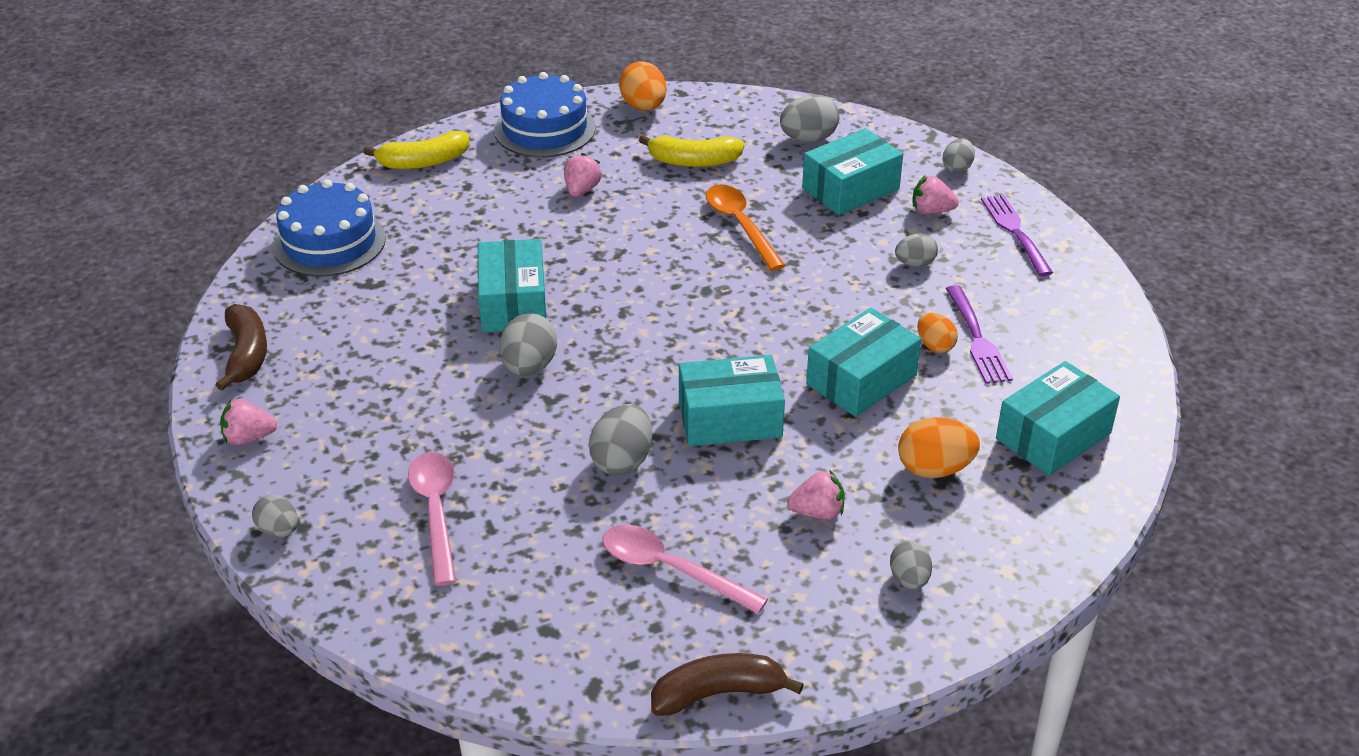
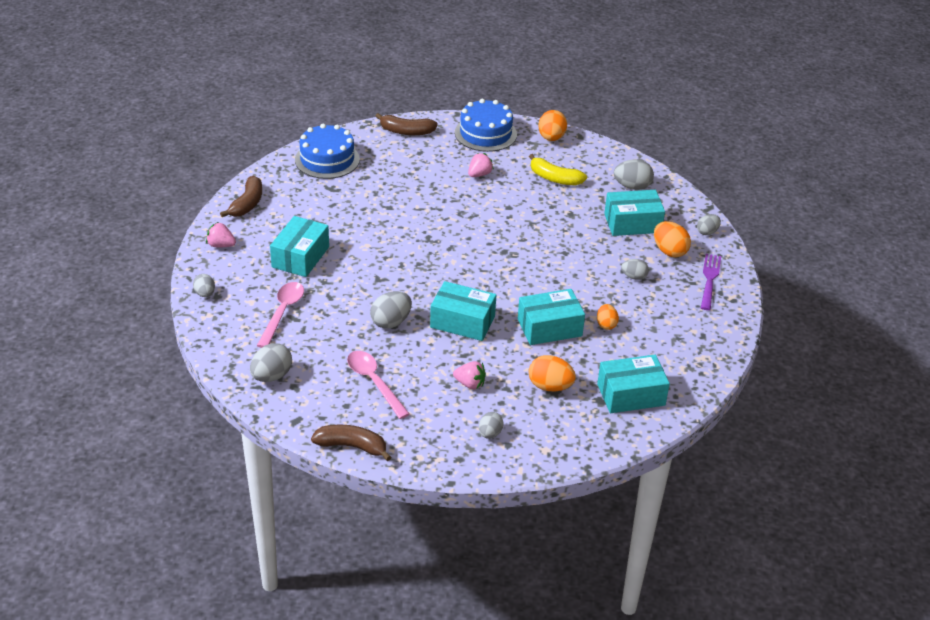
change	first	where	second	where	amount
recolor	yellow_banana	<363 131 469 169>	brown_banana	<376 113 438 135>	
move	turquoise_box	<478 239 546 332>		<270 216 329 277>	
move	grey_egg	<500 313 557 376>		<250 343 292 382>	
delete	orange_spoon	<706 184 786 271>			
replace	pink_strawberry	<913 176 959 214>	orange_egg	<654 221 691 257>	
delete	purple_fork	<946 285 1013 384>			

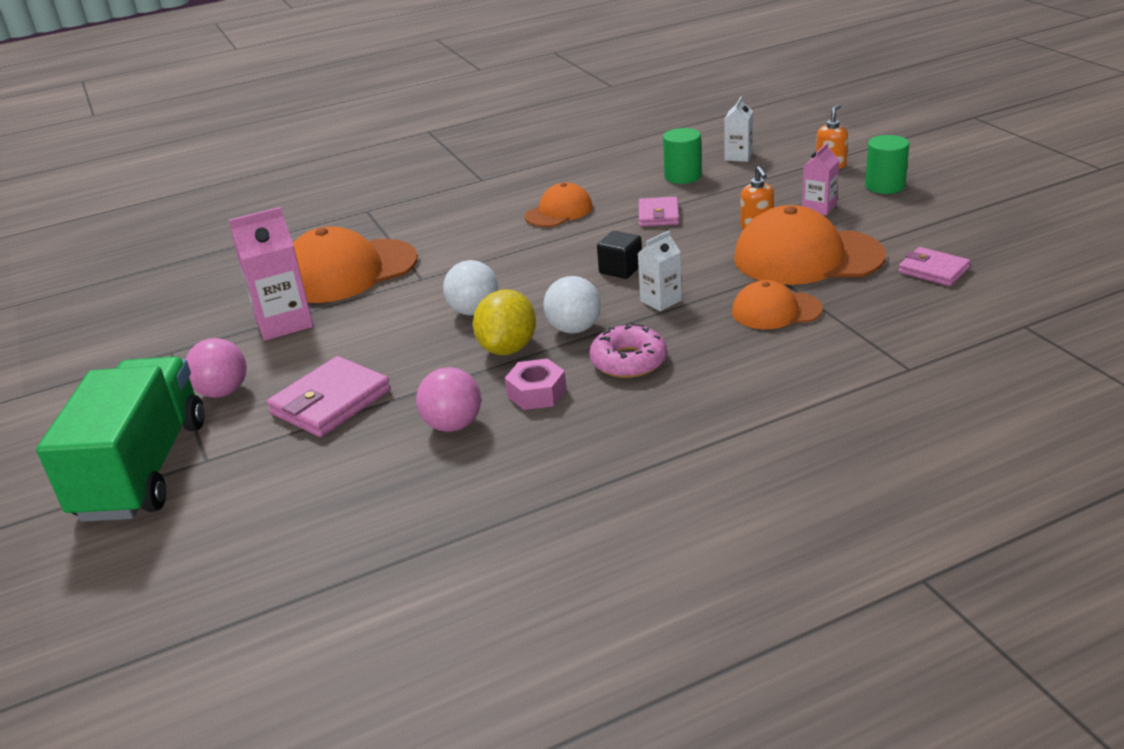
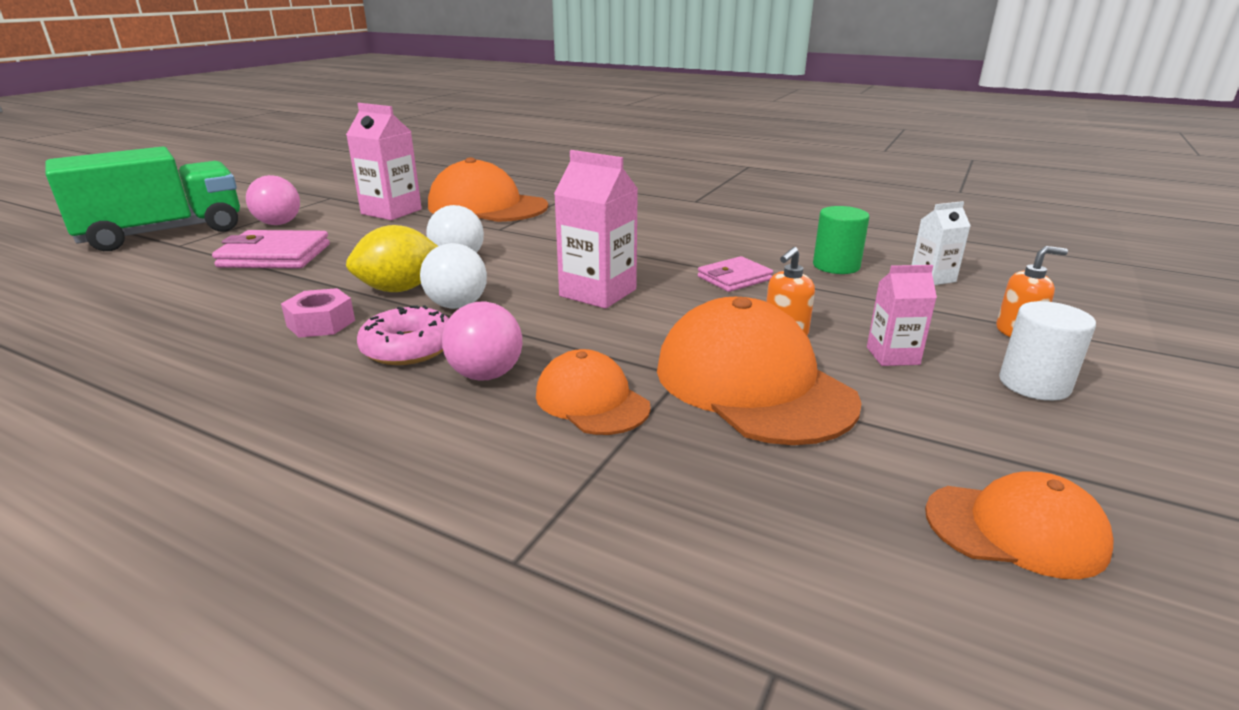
change	first	where	second	where	amount
move	pink_ball	<416 367 481 432>		<442 302 522 381>	
move	orange_cap	<524 182 593 227>		<925 471 1113 579>	
replace	black_cube	<597 231 642 279>	pink_carton	<554 150 638 309>	
delete	white_carton	<638 231 682 311>			
recolor	green_cylinder	<865 135 909 194>	white_cylinder	<999 301 1096 401>	
delete	pink_wallet	<898 247 971 286>			

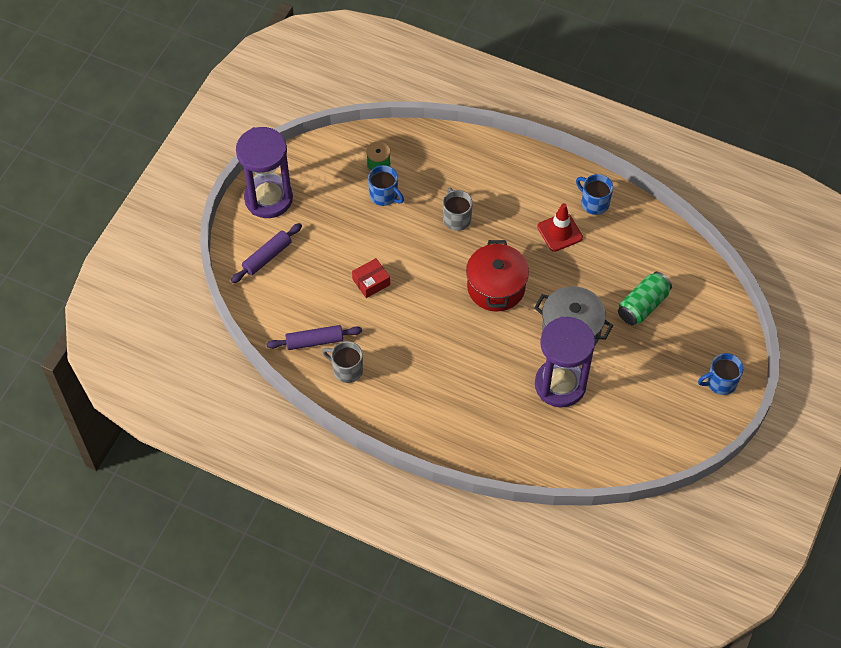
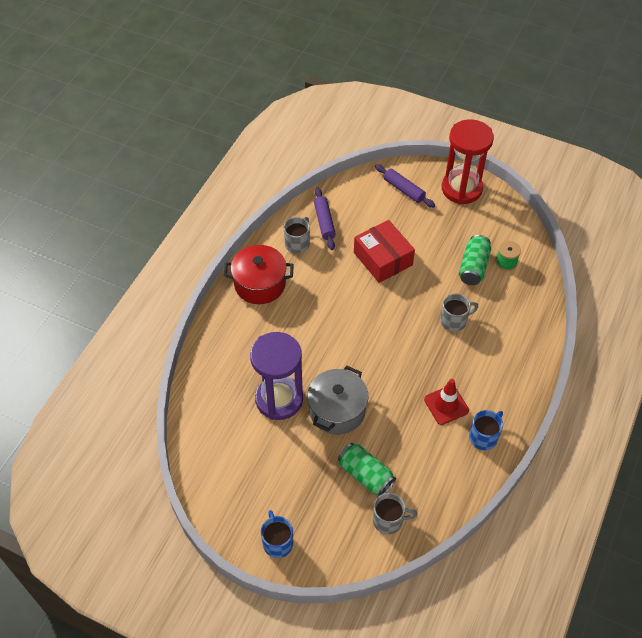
change	first	where	second	where	amount
recolor	purple_hourglass	<236 127 293 218>	red_hourglass	<442 119 494 204>	
resize	red_box	<352 258 390 298>		<354 220 415 283>	x1.82
replace	blue_mug	<368 165 404 206>	green_can	<459 235 491 285>	
move	red_pot	<466 240 529 312>		<224 245 294 304>	
insert			grey_mug	<373 493 418 534>	

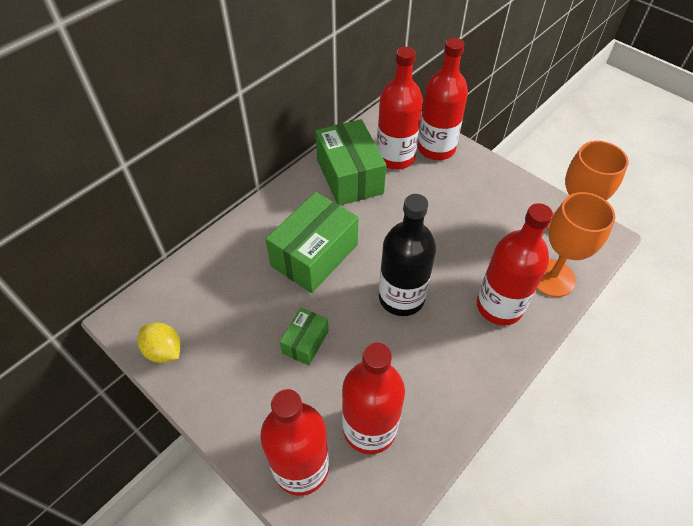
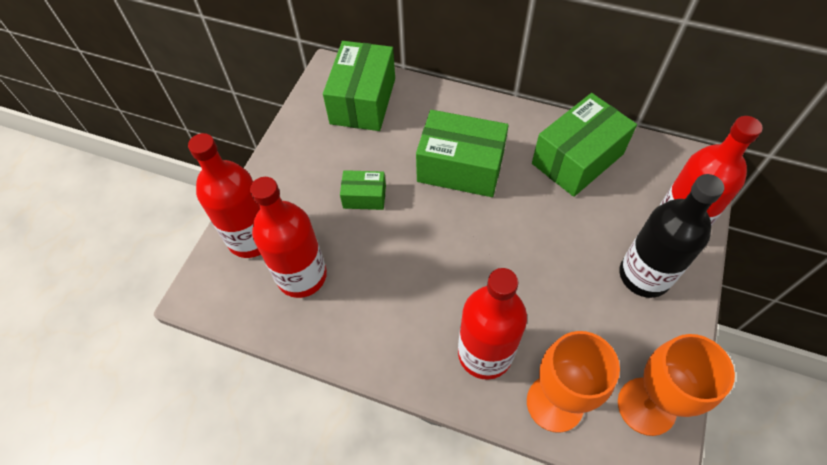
change	first	where	second	where	amount
delete	yellow_lemon	<138 323 181 363>			
delete	red_bottle	<377 47 423 170>			
move	black_bottle	<379 194 436 316>		<619 174 724 298>	
insert			green_box	<323 41 395 131>	

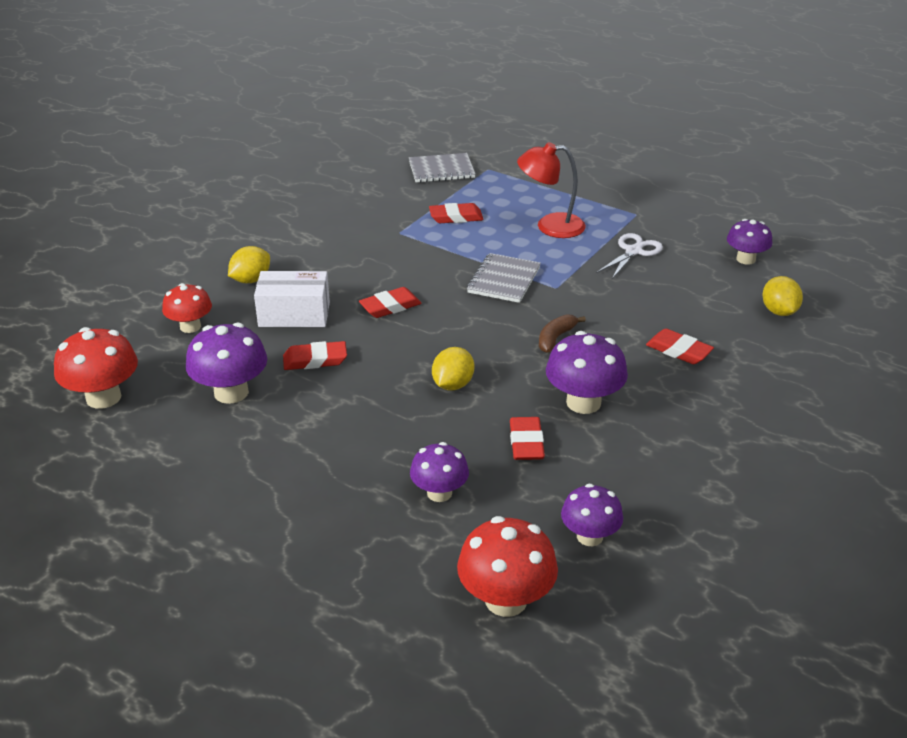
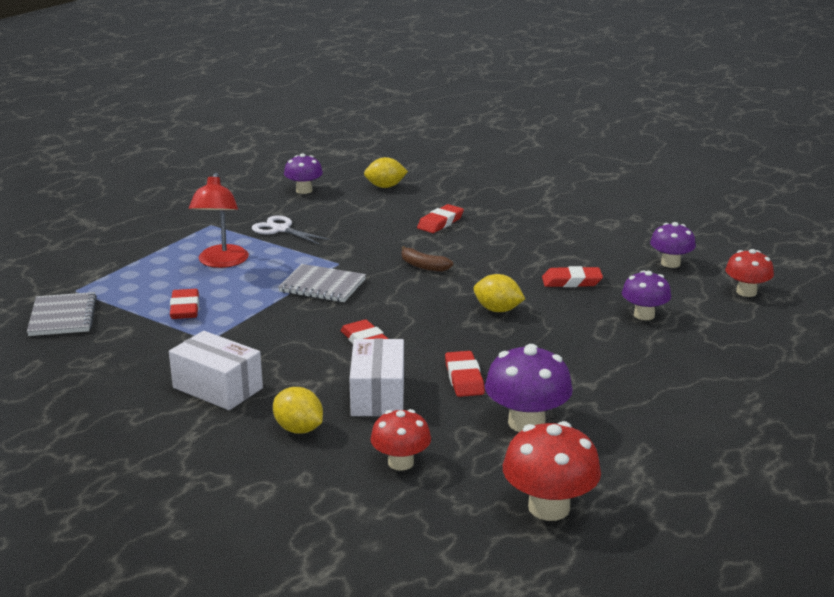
change	first	where	second	where	amount
resize	red_mushroom	<457 516 558 617>		<725 249 774 297>	x0.66
delete	purple_mushroom	<546 331 628 414>			
insert			white_box	<169 331 263 410>	

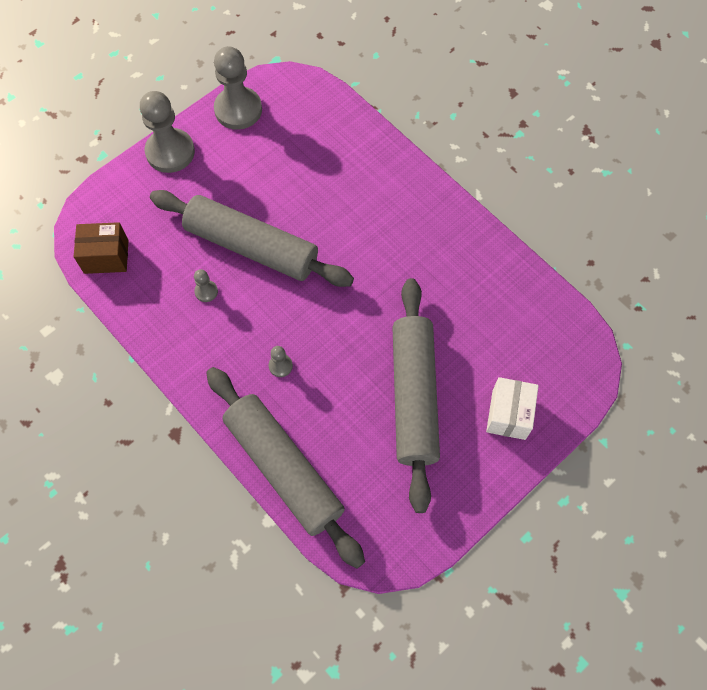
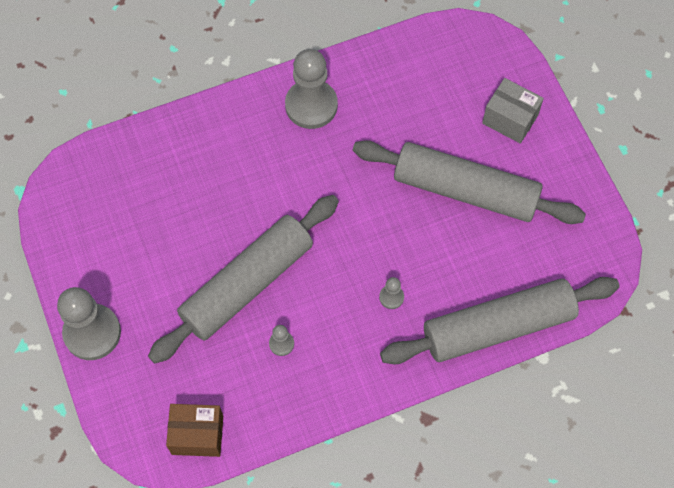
change	first	where	second	where	amount
rotate	brown_box	<74 222 128 274>		<166 404 223 457>	75 degrees clockwise
move	grey_pawn	<214 46 262 130>		<285 49 338 129>	
recolor	white_box	<486 377 539 440>	grey_box	<482 78 544 144>	

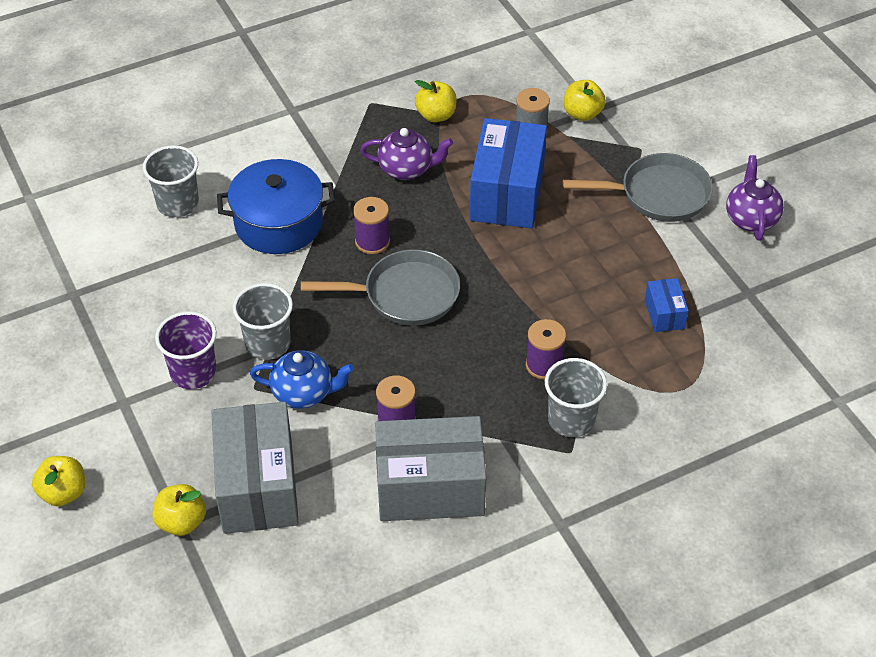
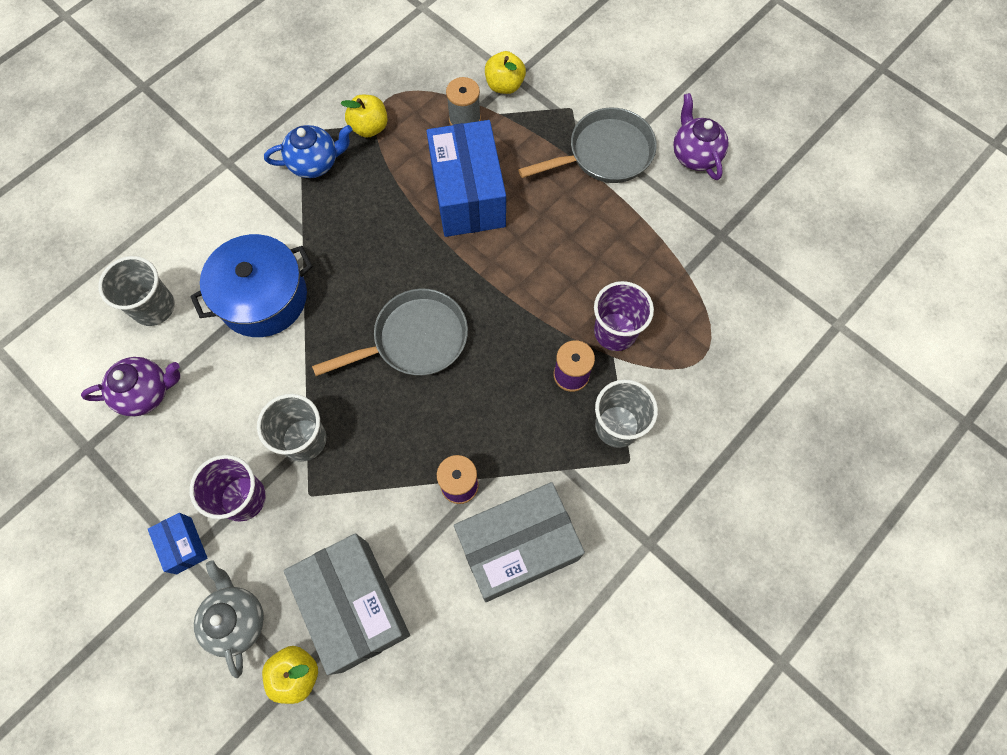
change	first	where	second	where	amount
delete	yellow_apple	<32 456 85 506>			
move	blue_teapot	<250 350 354 409>		<264 125 352 178>	
delete	purple_spool	<353 197 390 254>			
move	purple_teapot	<360 128 453 180>		<81 357 180 416>	
move	blue_box	<645 278 689 332>		<148 513 207 574>	
insert			grey_teapot	<194 560 264 678>	
insert			purple_cup	<594 281 654 351>	

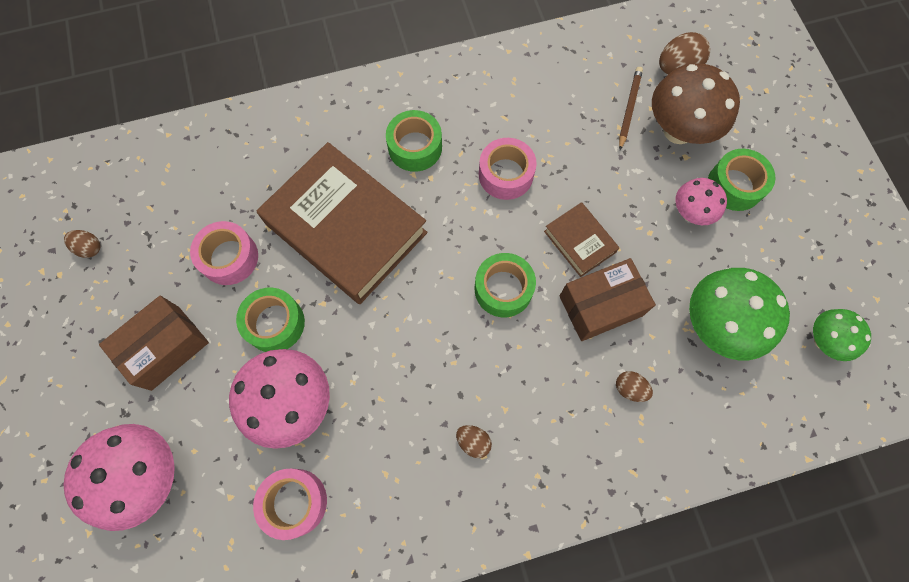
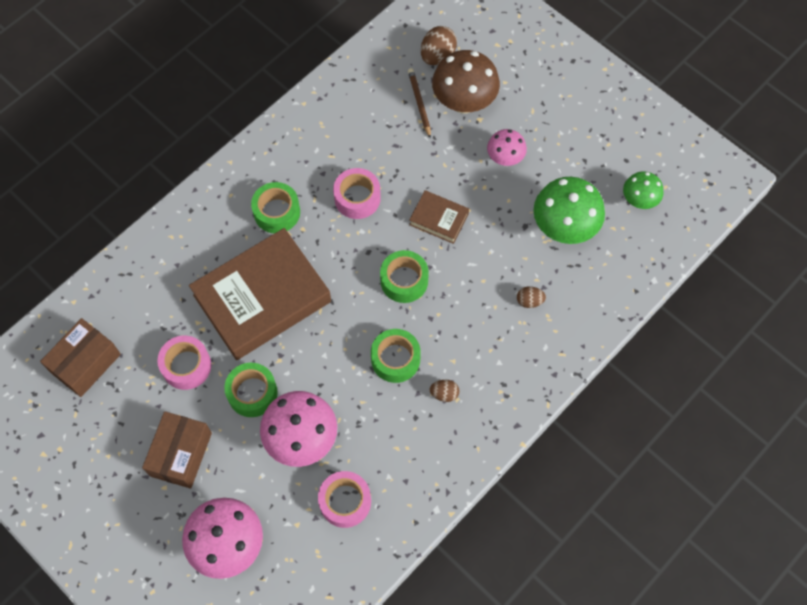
change	first	where	second	where	amount
delete	brown_egg	<64 230 100 258>			
rotate	brown_book	<257 142 428 304>		<189 228 331 360>	45 degrees counterclockwise
move	brown_box	<560 258 656 341>		<40 318 121 397>	
move	green_tape	<708 149 775 211>		<371 329 421 383>	

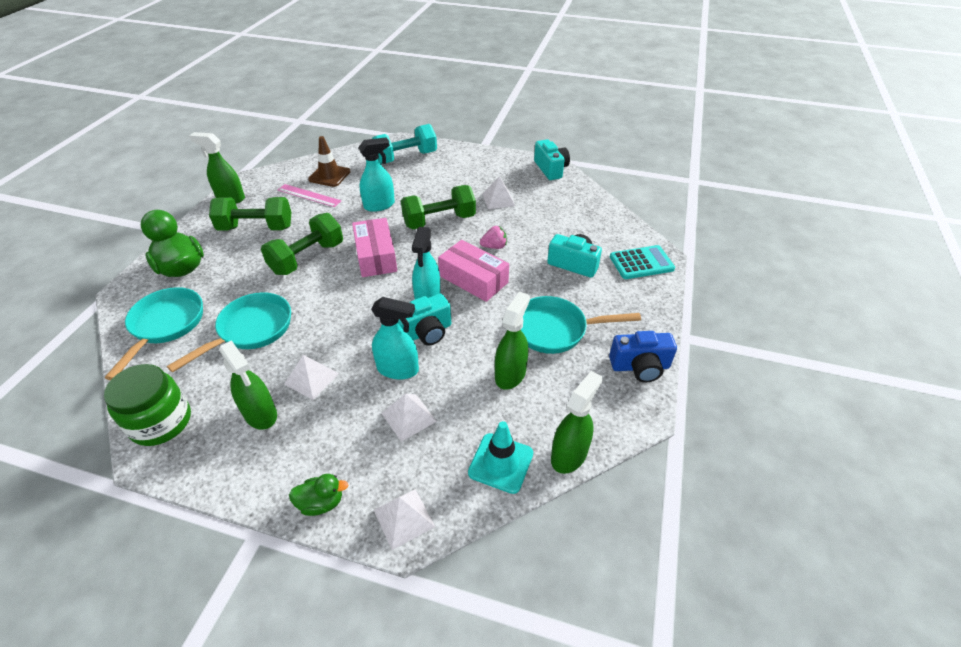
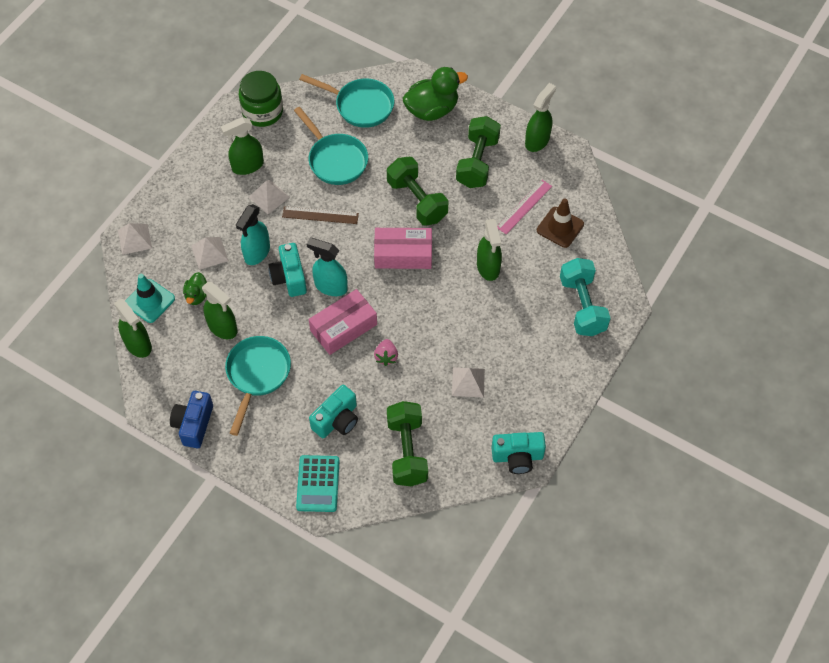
change	first	where	second	where	amount
move	green_duck	<289 474 348 516>		<183 272 207 305>	
recolor	turquoise_spray_bottle	<358 137 395 212>	green_spray_bottle	<477 219 502 281>	
move	green_dumbbell	<401 185 476 229>		<387 401 428 486>	
insert			brown_ruler	<282 206 359 224>	

